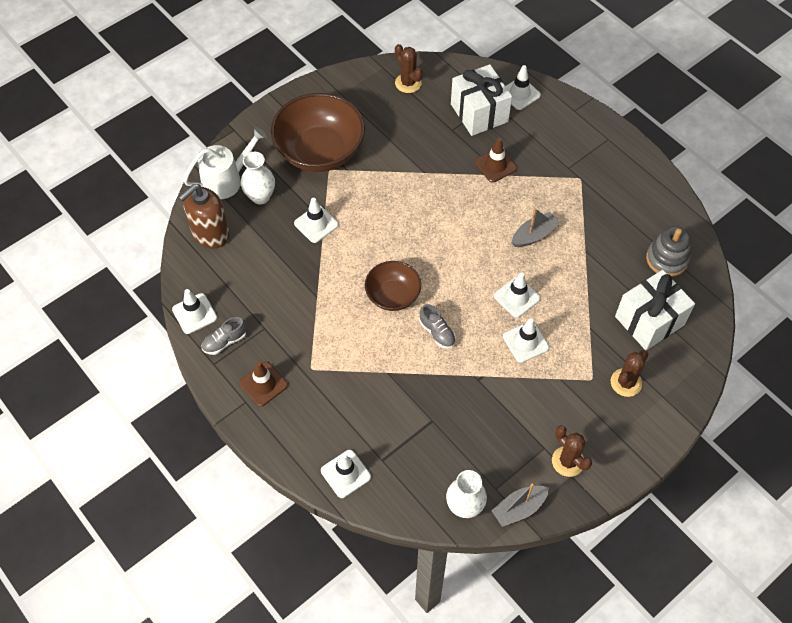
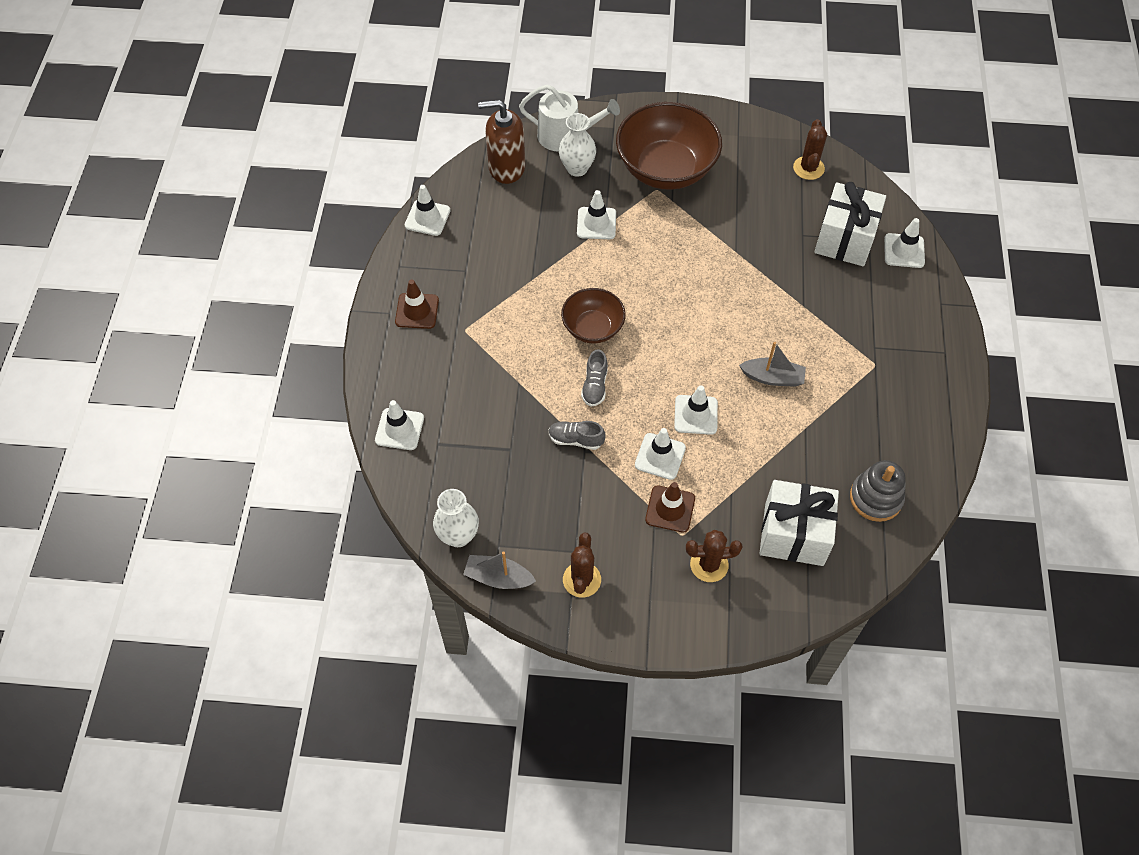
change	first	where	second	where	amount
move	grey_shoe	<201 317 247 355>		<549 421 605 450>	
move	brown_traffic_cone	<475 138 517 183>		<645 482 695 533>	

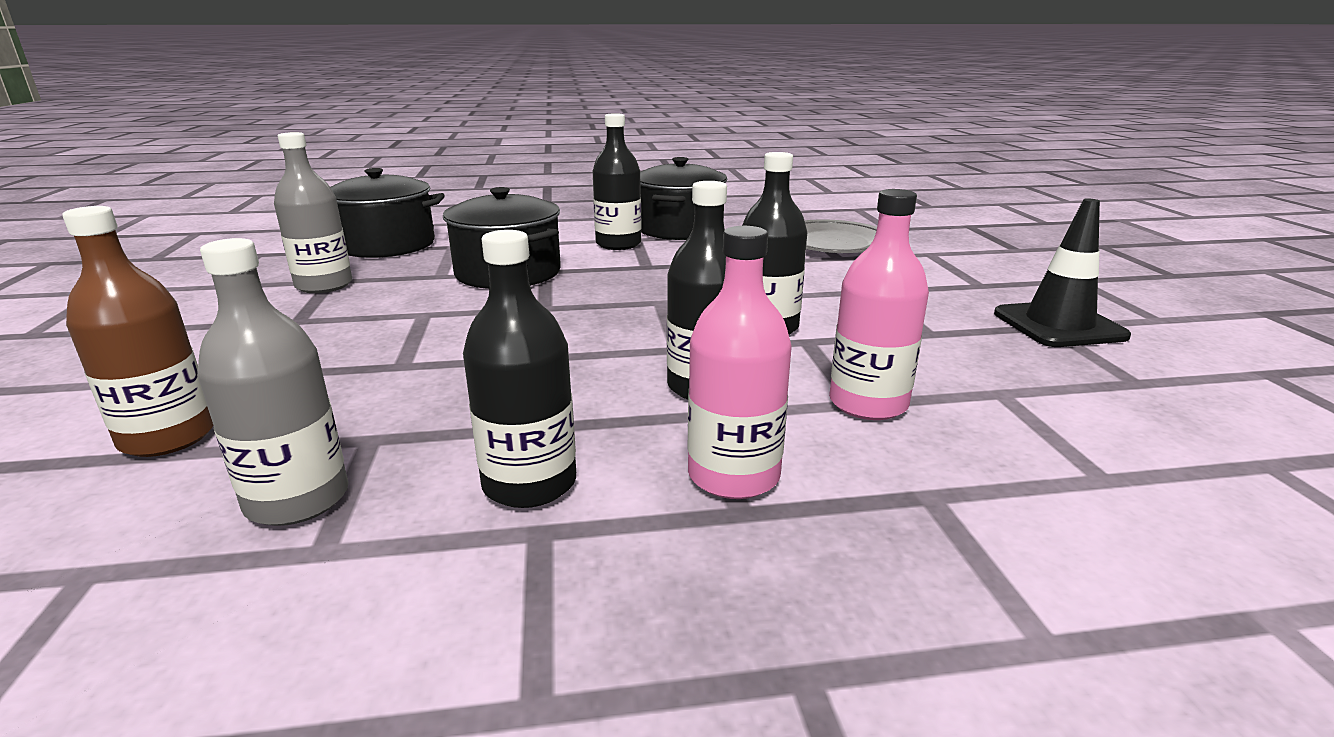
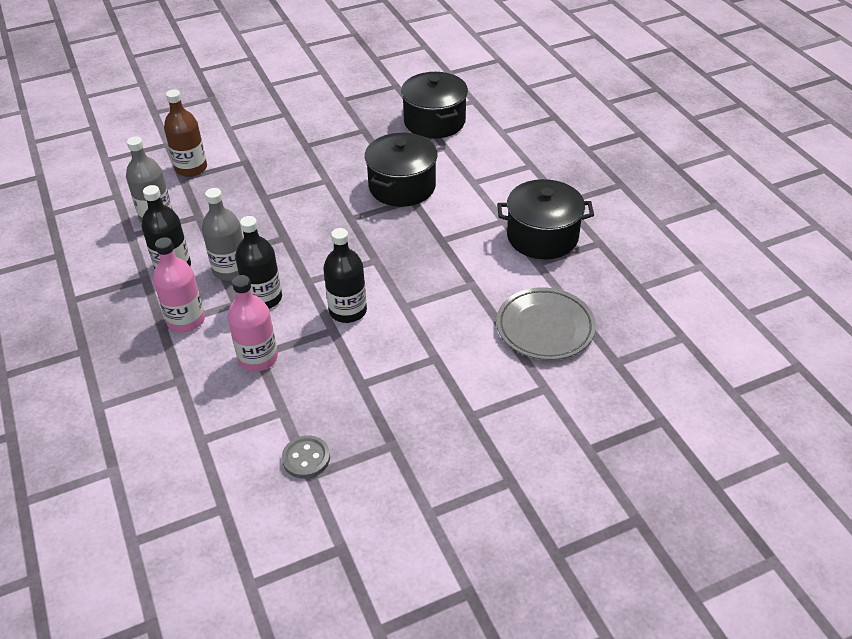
change	first	where	second	where	amount
move	grey_bottle	<274 132 352 293>		<202 188 243 281>	
delete	black_bottle	<593 113 642 250>			
delete	black_traffic_cone	<994 198 1131 347>			
insert			grey_button	<282 436 330 479>	

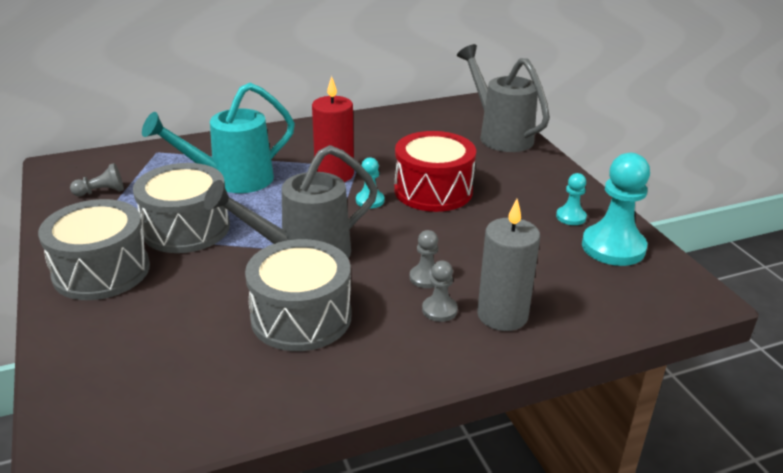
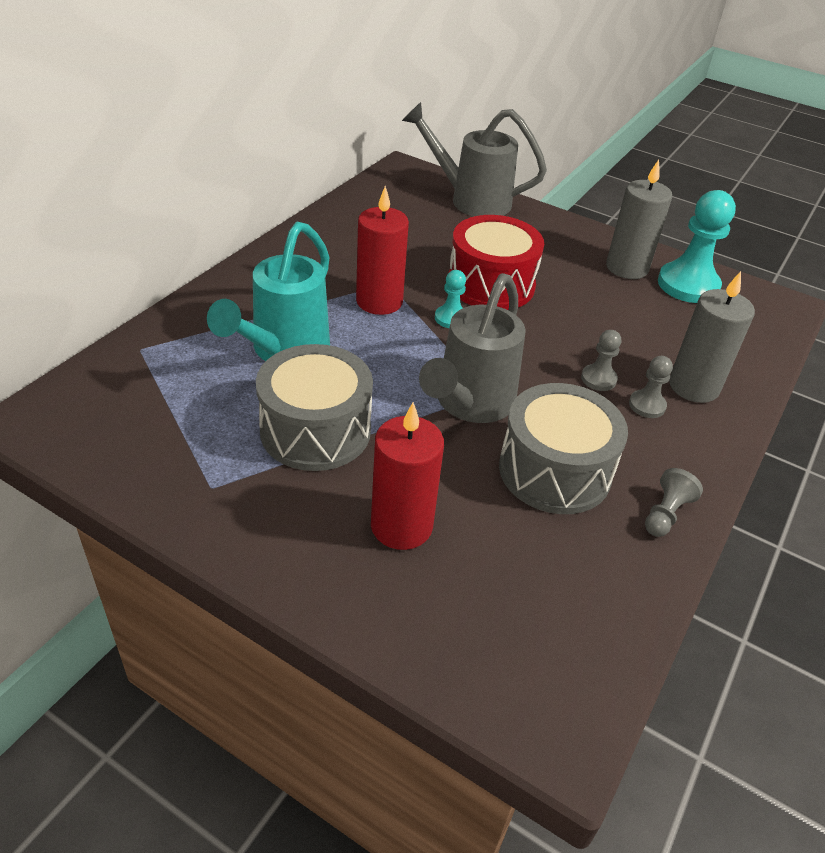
change	first	where	second	where	amount
delete	grey_drum	<38 199 150 300>			
move	grey_pawn	<70 163 124 196>		<645 468 703 537>	
replace	turquoise_pawn	<556 173 587 225>	grey_candle	<606 160 672 279>	
insert			red_candle	<371 402 444 550>	

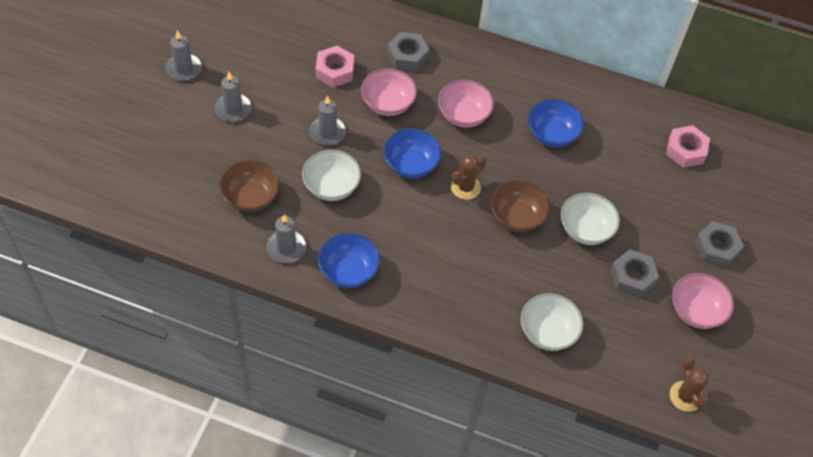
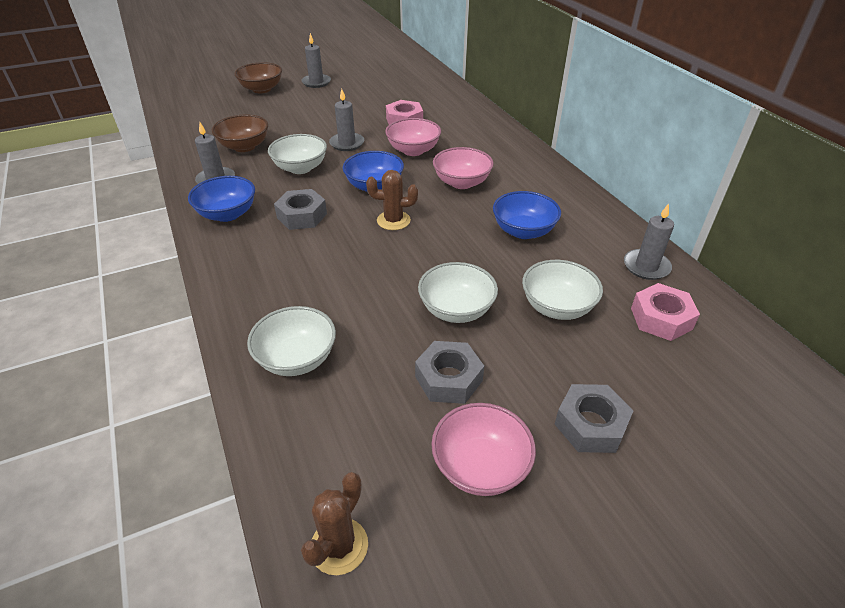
change	first	where	second	where	amount
move	grey_candle	<215 72 252 122>		<624 203 674 280>	
move	grey_nut	<387 32 429 71>		<274 189 327 230>	
move	brown_bowl	<491 180 550 232>		<234 62 282 93>	
insert			white_bowl	<522 260 603 320>	

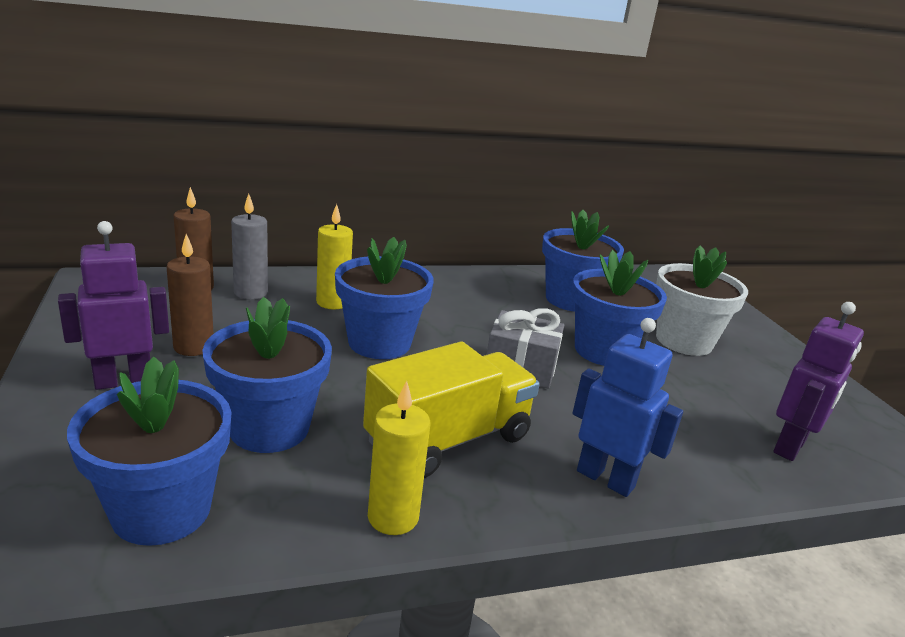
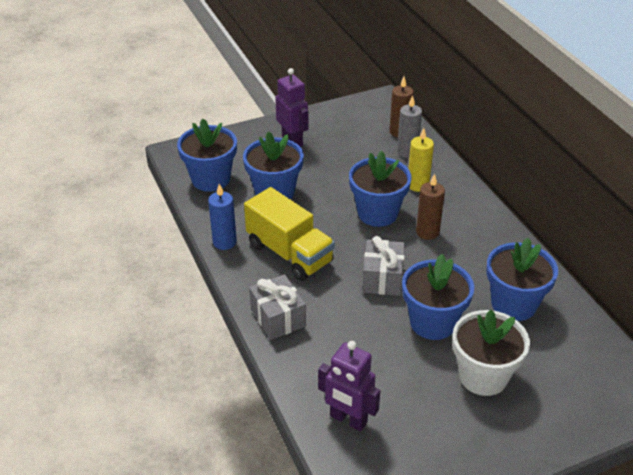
change	first	where	second	where	amount
move	brown_candle	<167 234 214 356>		<416 173 445 240>	
recolor	yellow_candle	<368 381 430 535>	blue_candle	<208 184 237 250>	
replace	blue_robot	<573 318 683 497>	grey_gift	<249 274 306 340>	

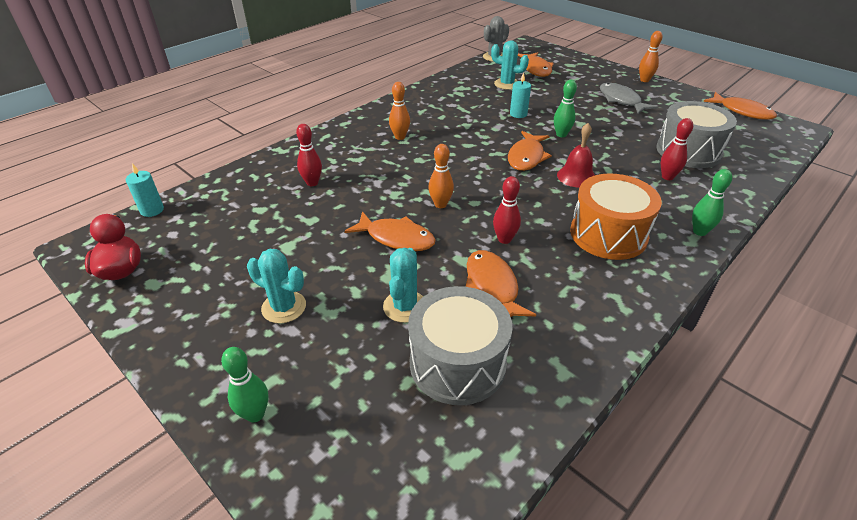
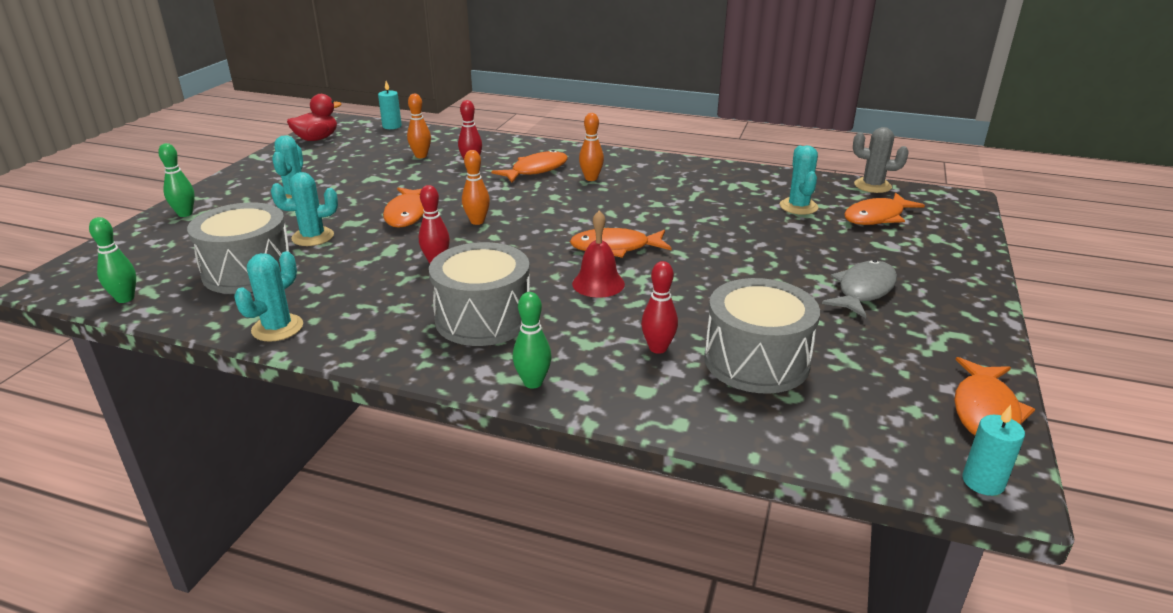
change	first	where	second	where	amount
move	orange_fish	<466 250 536 317>		<491 150 568 183>	
move	turquoise_candle	<510 72 531 118>		<962 405 1025 496>	
move	green_bowling_pin	<554 80 577 137>		<89 217 136 303>	
recolor	orange_drum	<570 173 662 260>	grey_drum	<429 242 530 346>	
move	orange_bowling_pin	<639 31 663 82>		<407 94 431 158>	
insert			turquoise_cactus	<234 251 303 342>	

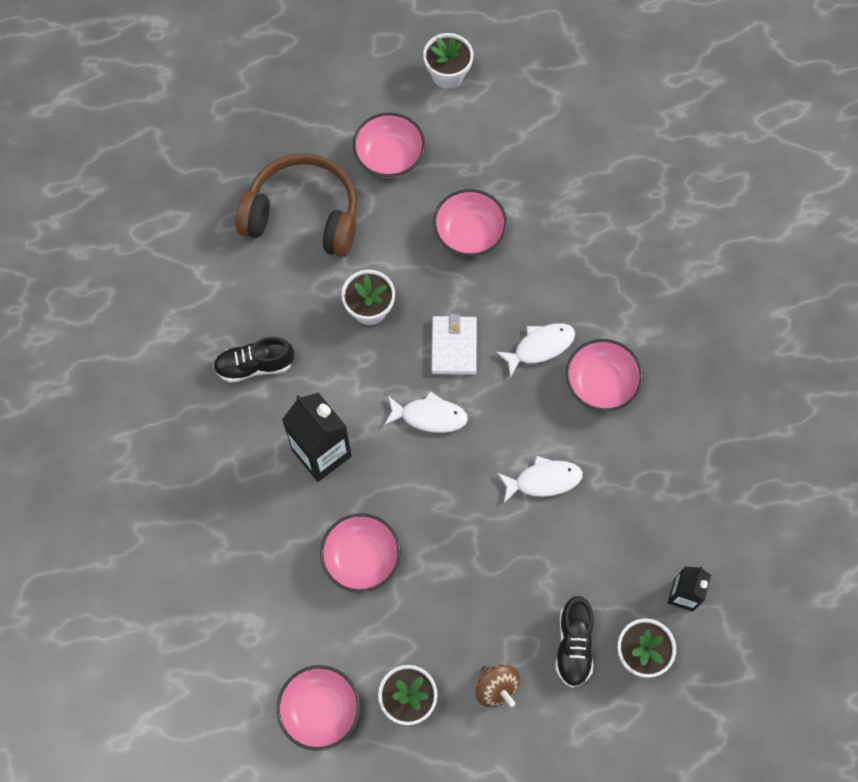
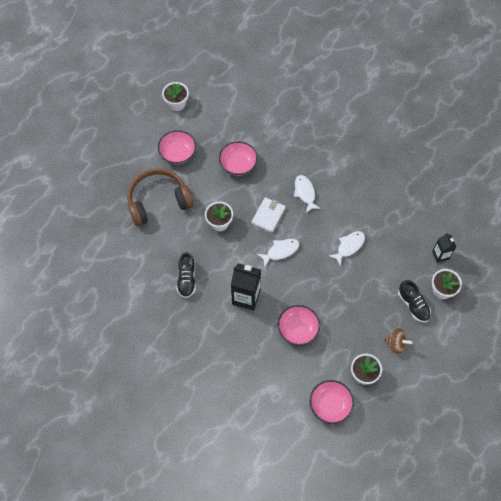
change	first	where	second	where	amount
rotate	black_shoe	<213 337 294 383>		<177 252 196 298>	45 degrees counterclockwise
rotate	white_wallet	<431 314 477 375>		<252 197 286 233>	60 degrees clockwise
rotate	white_fish	<496 323 575 378>		<294 175 321 213>	45 degrees counterclockwise
delete	pink_bowl	<566 339 643 411>			

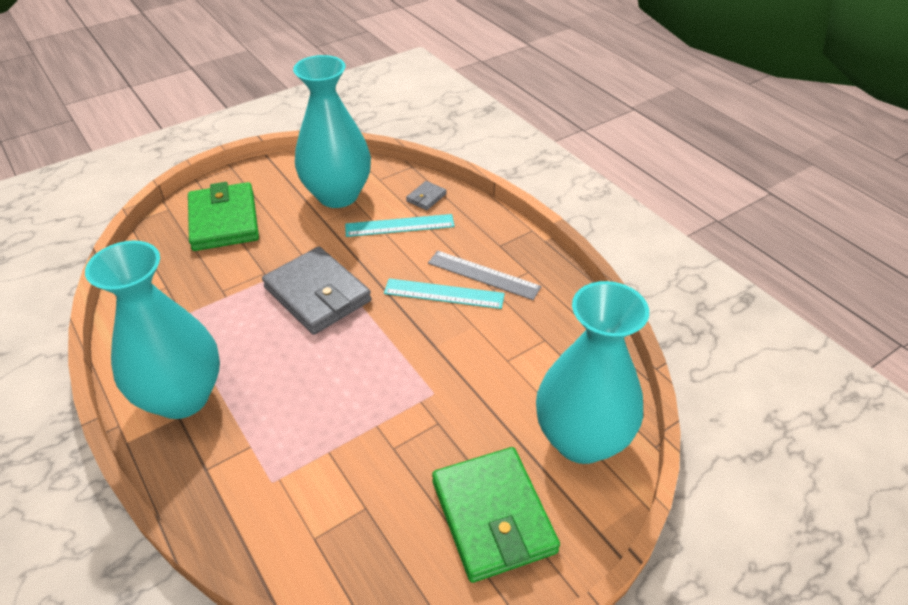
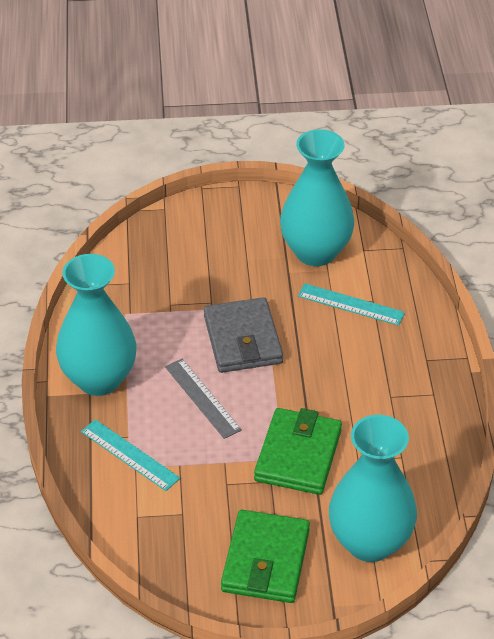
change	first	where	second	where	amount
move	green_wallet	<188 182 259 251>		<254 408 342 495>	
move	turquoise_ruler	<384 278 505 309>		<81 419 180 491>	
delete	grey_wallet	<406 181 447 210>			
move	grey_ruler	<428 251 542 300>		<165 359 242 439>	

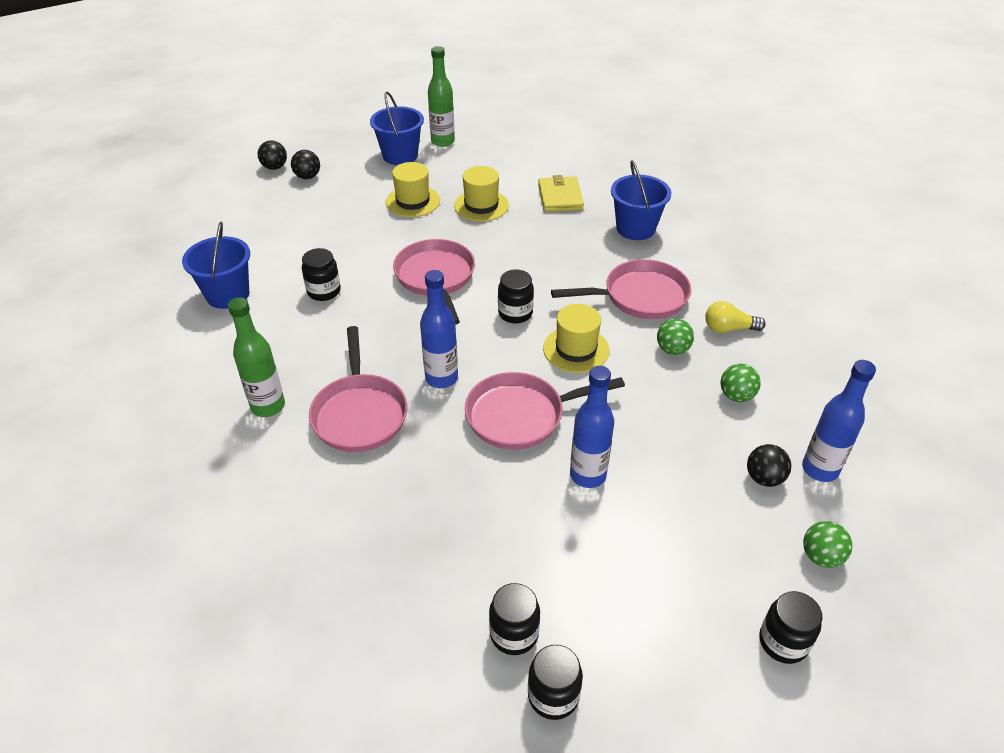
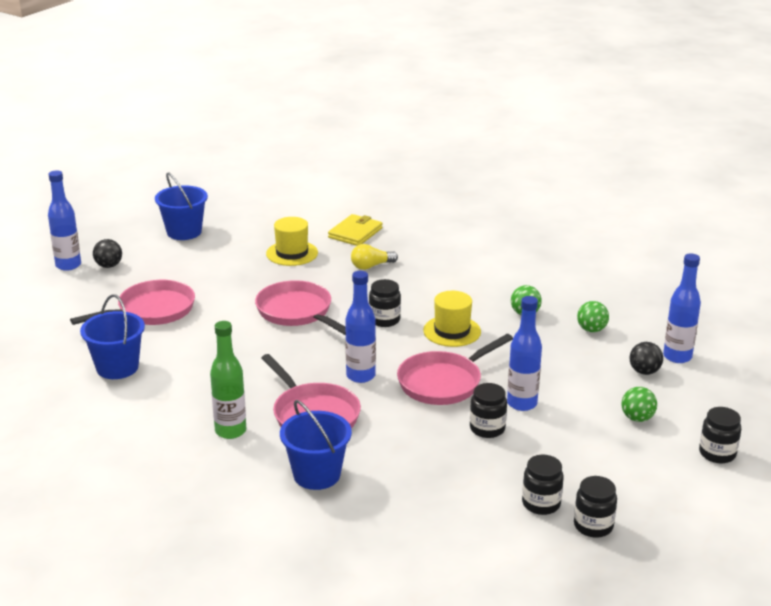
change	first	where	second	where	amount
replace	black_ball	<258 140 287 170>	blue_bottle	<48 171 81 271>	
move	black_jar	<302 248 341 301>		<470 383 507 438>	
delete	yellow_hat	<386 162 440 217>			
delete	green_bottle	<428 46 455 147>			
rotate	yellow_wallet	<538 175 584 212>		<328 214 383 246>	60 degrees clockwise
move	pink_pan	<551 259 691 319>		<70 280 195 325>	
move	blue_bucket	<611 160 671 240>		<280 400 352 490>	
move	yellow_light_bulb	<705 301 766 333>		<351 244 398 270>	
move	green_ball	<803 521 852 568>		<622 387 657 422>	

